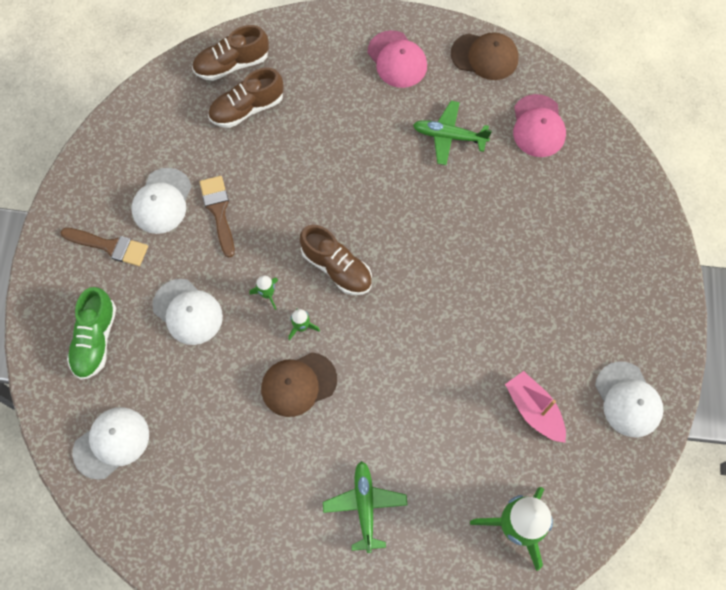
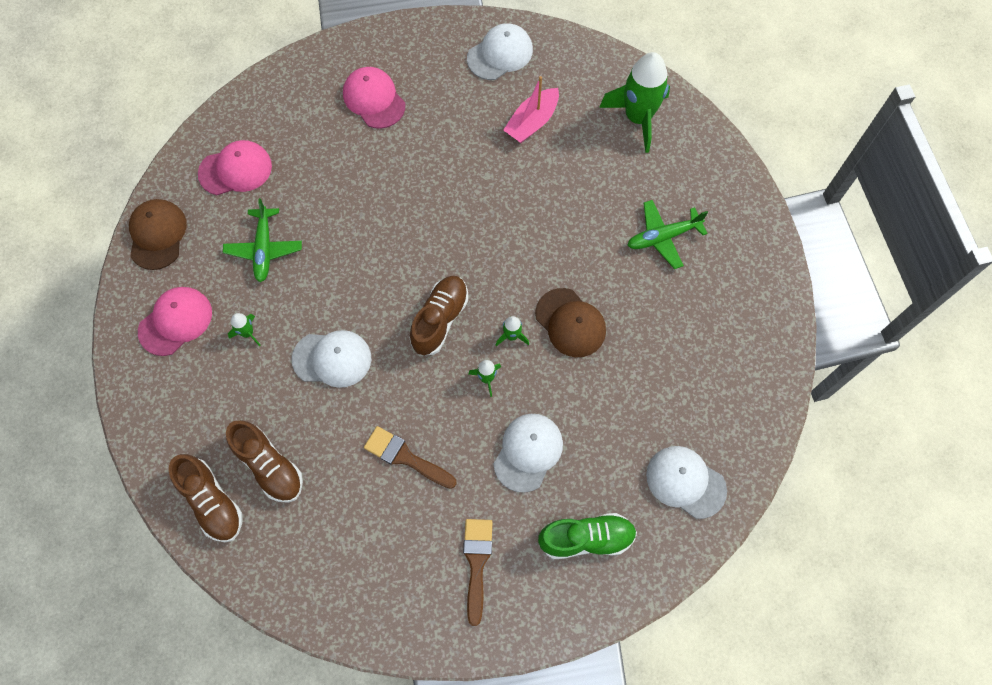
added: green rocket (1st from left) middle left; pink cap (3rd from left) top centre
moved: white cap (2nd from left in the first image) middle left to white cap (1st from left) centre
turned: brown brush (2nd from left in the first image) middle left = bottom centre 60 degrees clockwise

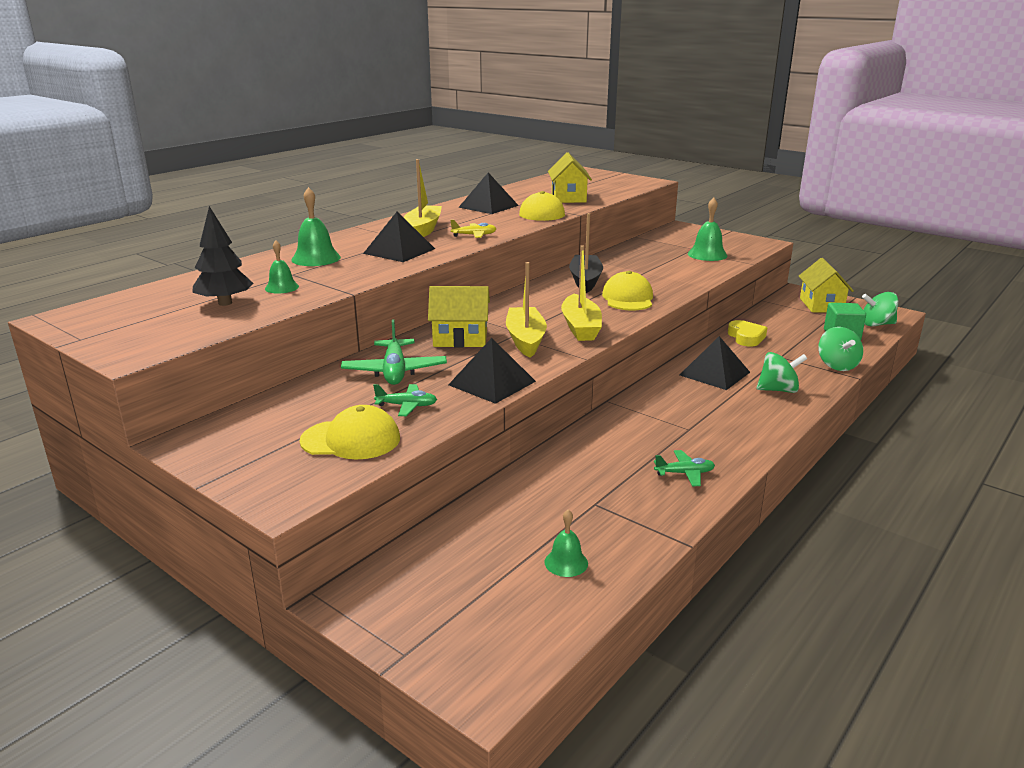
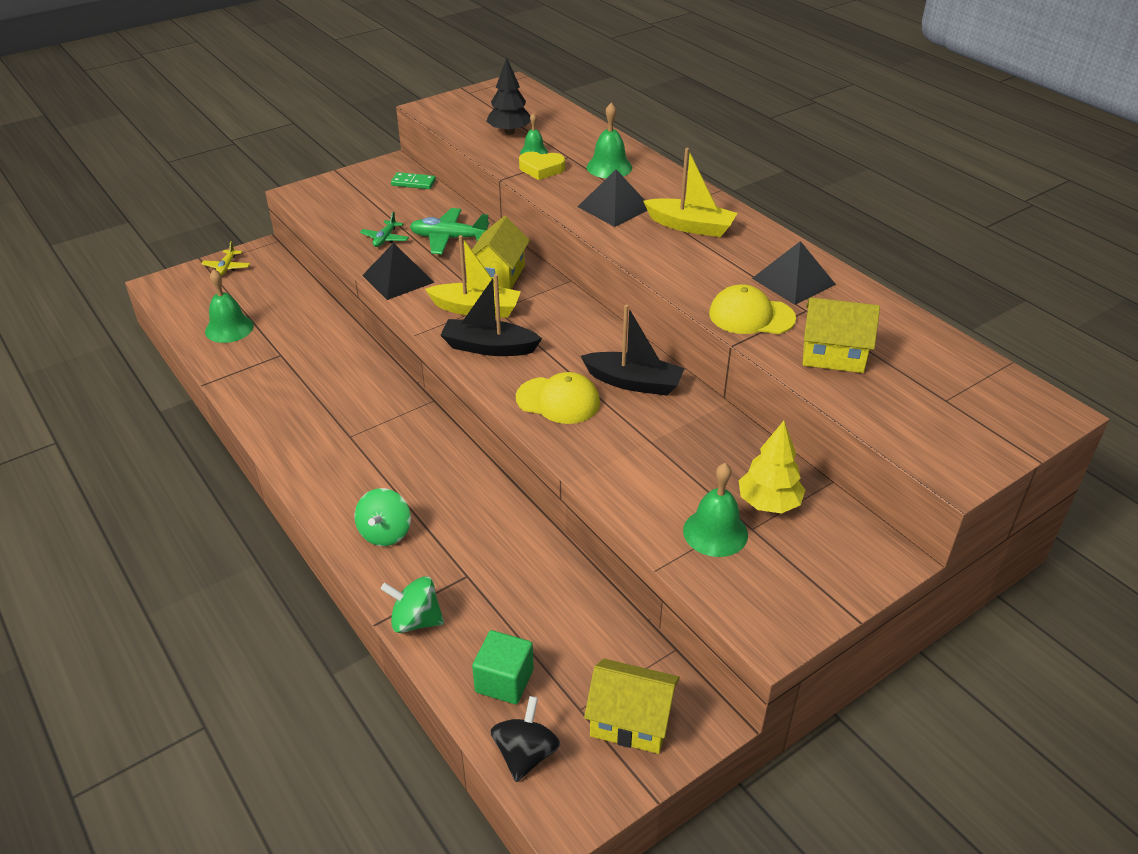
removed: yellow cap (1st from left) centre; green plane (3rd from left) middle right; black pyramid (4th from left) middle right
added: green domino top centre; yellow tree middle right
moved: yellow plane top centre to top left; yellow heart middle right to top centre
recoloured: yellow boat (3rd from left) centre to black boat (1st from left) centre; green spinning top (3rd from left) middle right to black spinning top bottom centre
resized: green bell (3rd from left in the first image) bottom centre = middle left x1.61

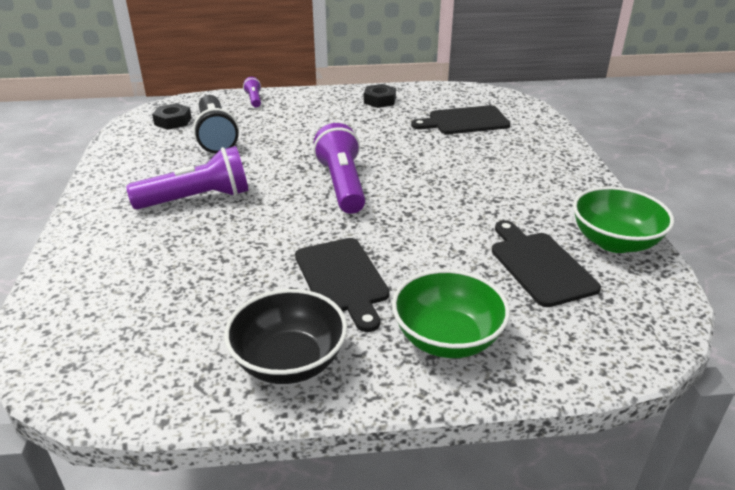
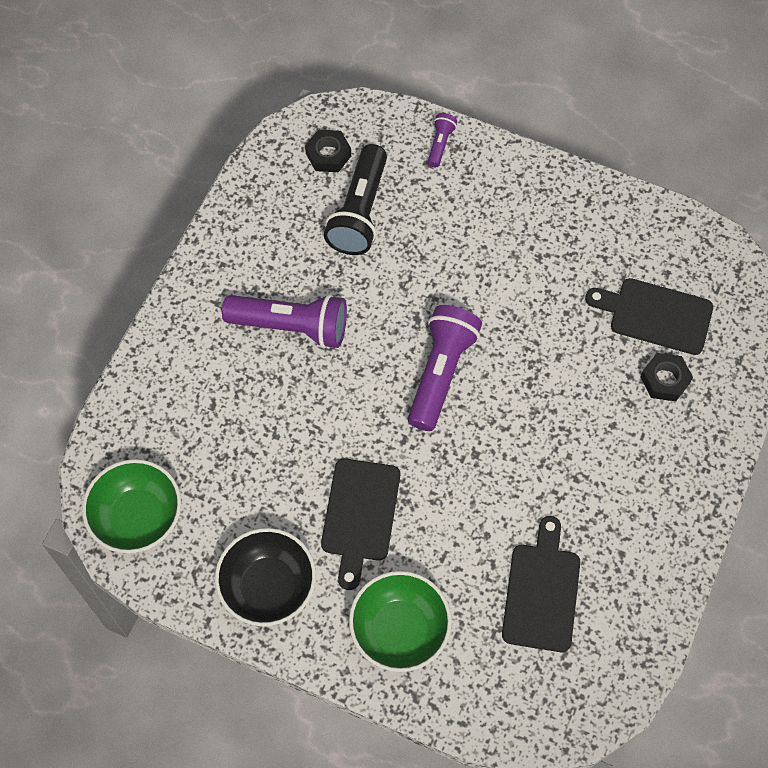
moved: black nut (2nd from left) top centre to middle right; green bowl (2nd from left in the first image) middle right to green bowl (1st from left) middle left

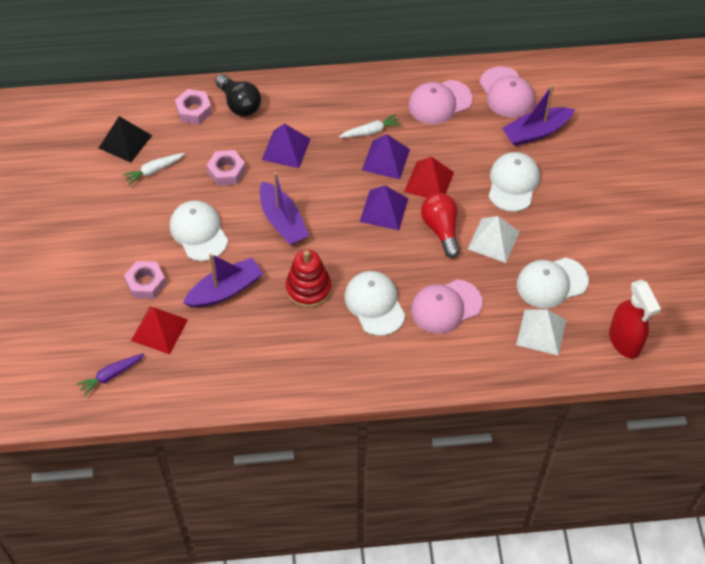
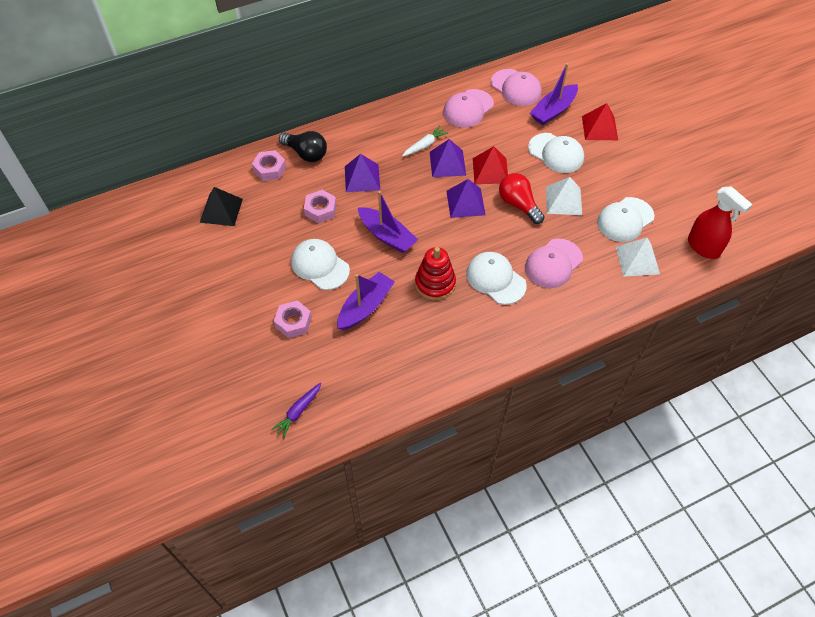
removed: white carrot (1st from left) top left
moved: red pyramid (1st from left in the first image) middle left to red pyramid (2nd from left) top right
turned: white cap (3rd from left) top right = top right 135 degrees clockwise

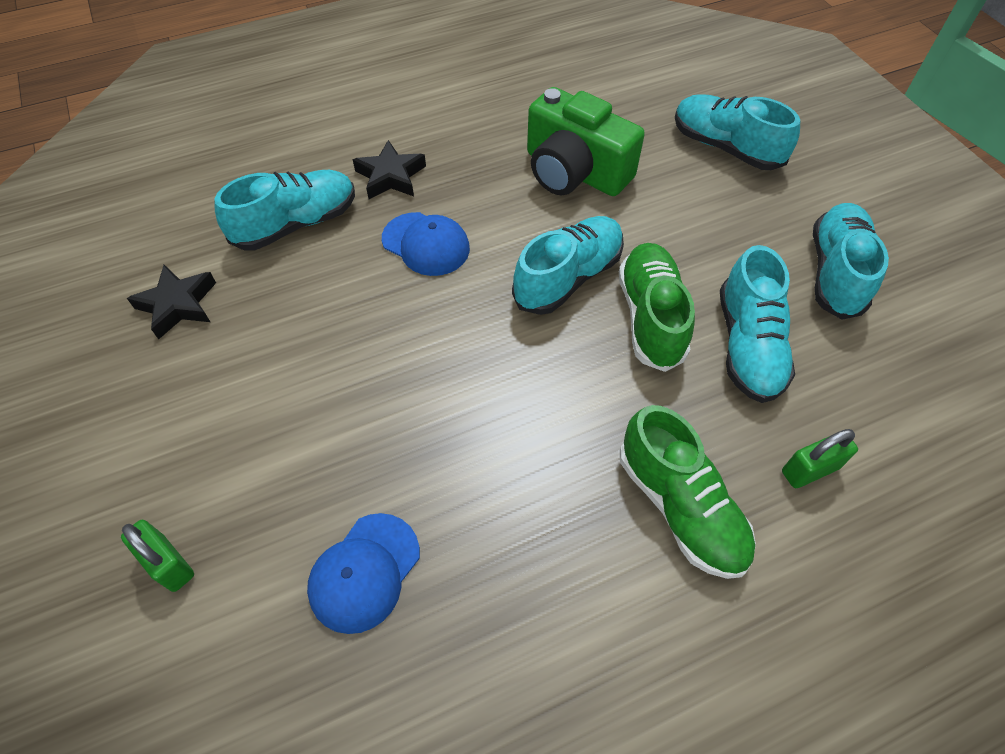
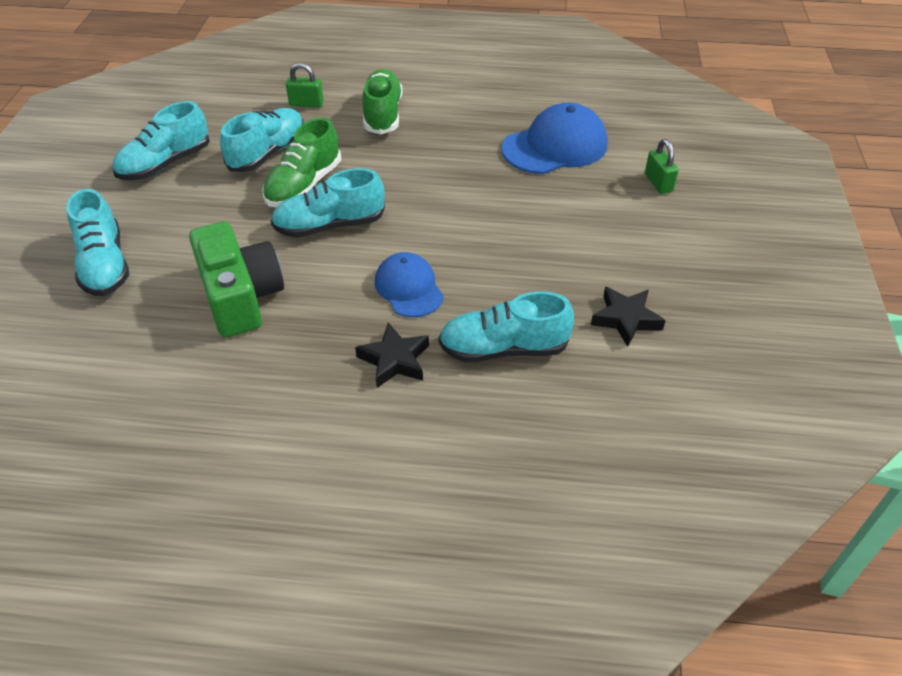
resized: blue cap (1st from left in the first image) bottom centre = top centre x1.59

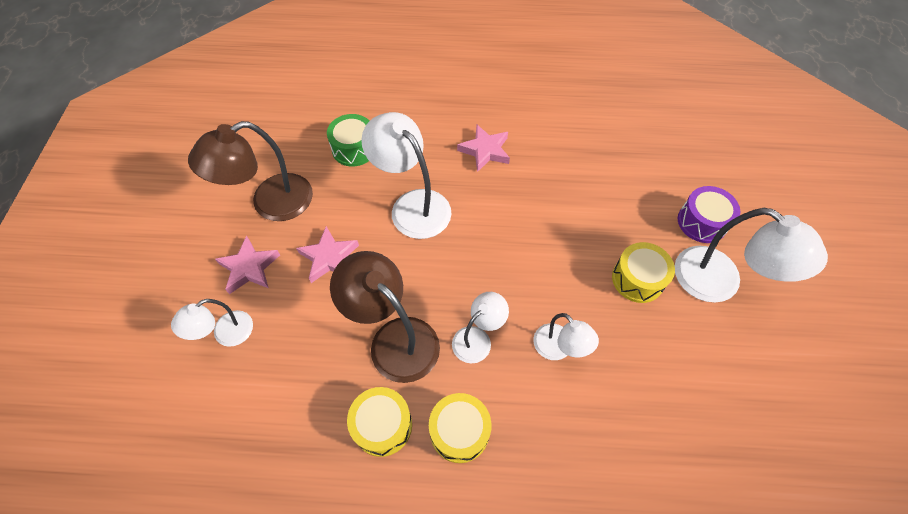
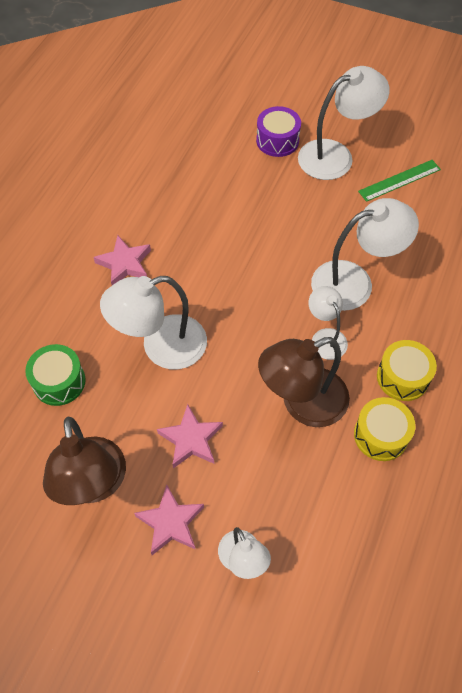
removed: yellow drum (3rd from left) middle right
added: green ruler top right
resized: white lamp (4th from left in the first image) centre = middle right x1.75

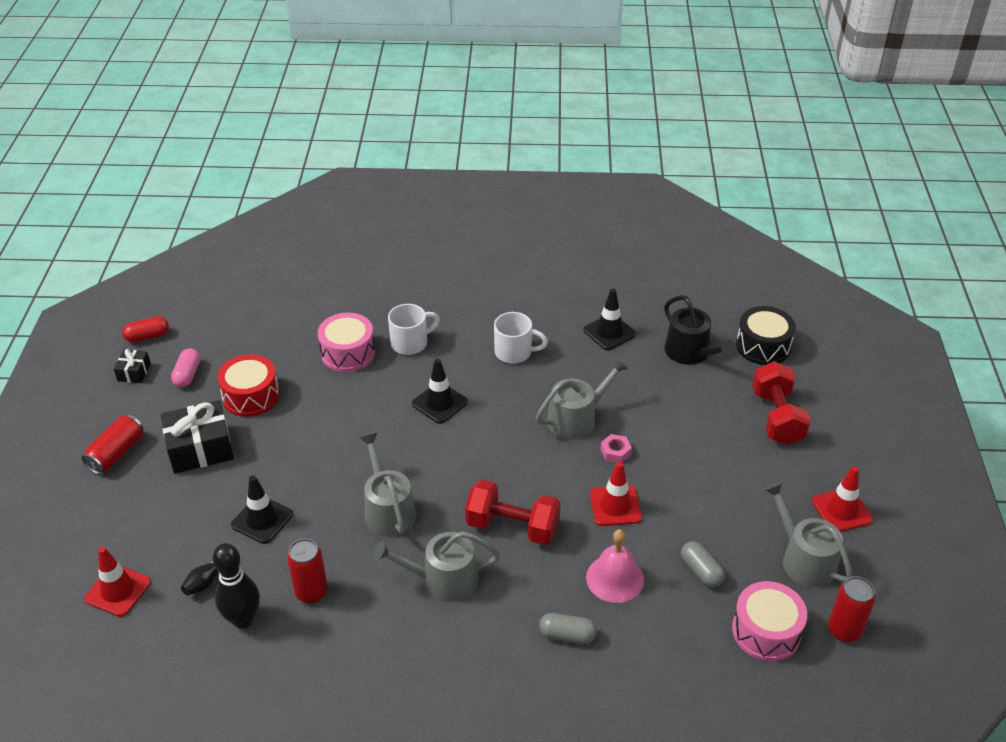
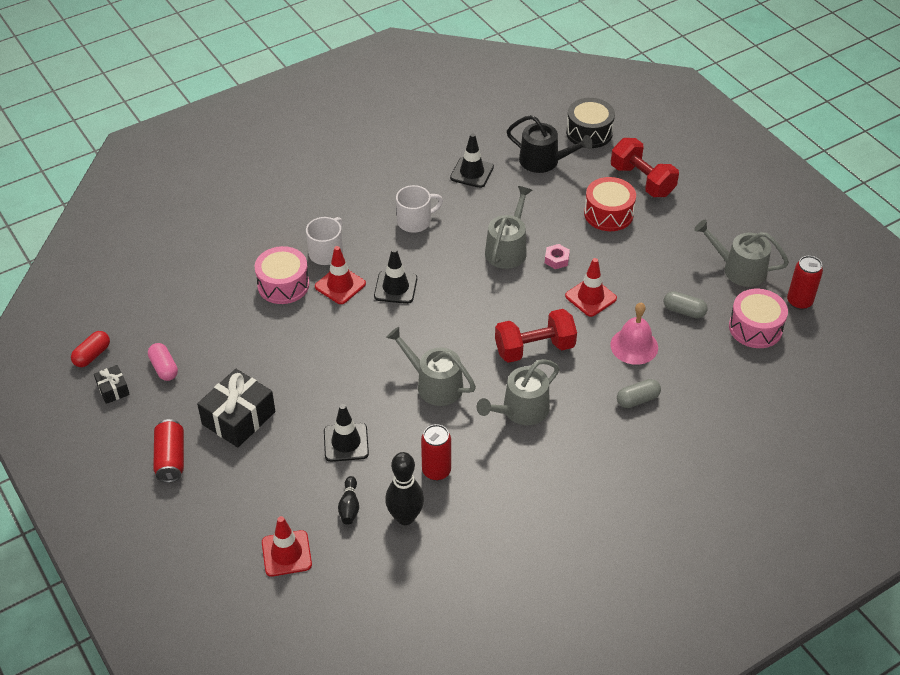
moved: red drum middle left to top right; red traffic cone (3rd from left in the first image) bottom right to red traffic cone (2nd from left) centre

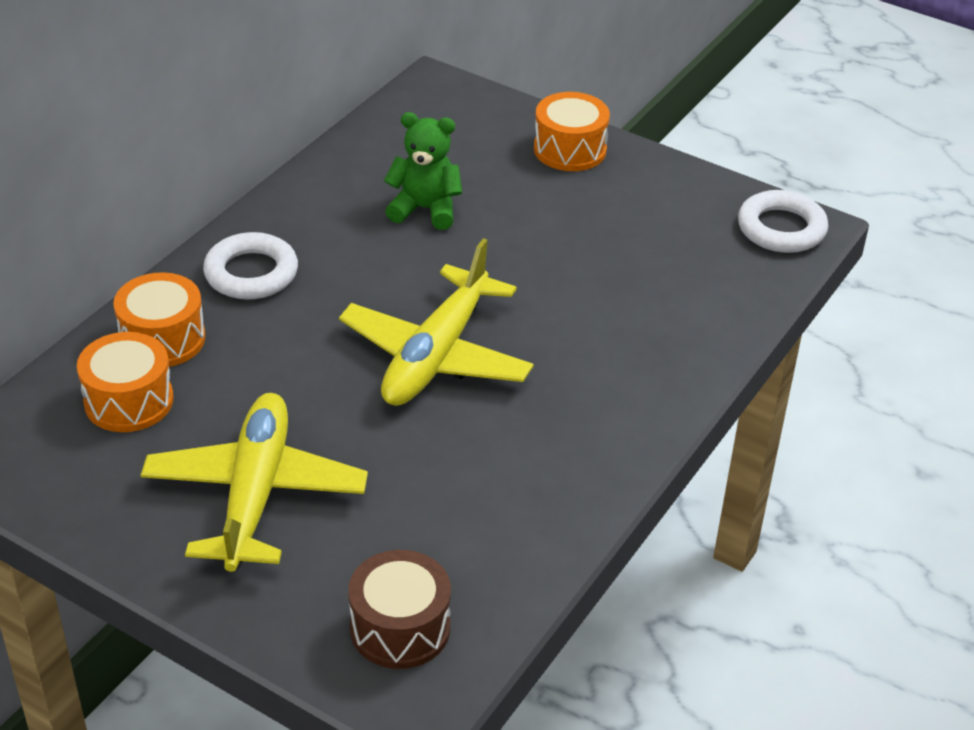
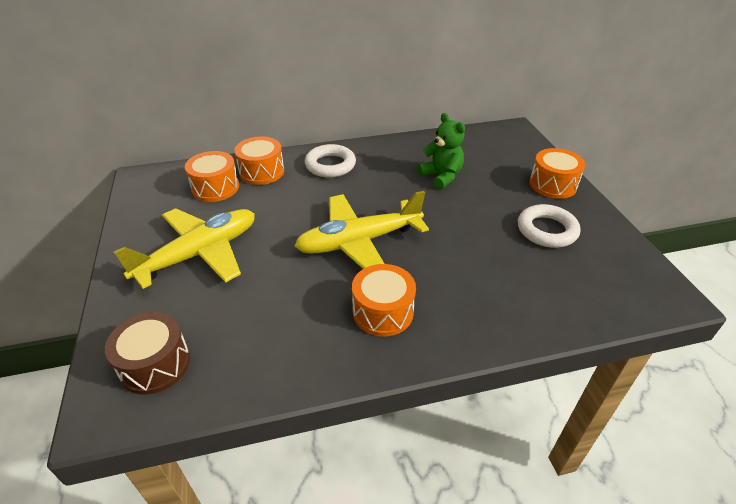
added: orange drum (3rd from left) centre
moved: white ring (2nd from left) top right to middle right

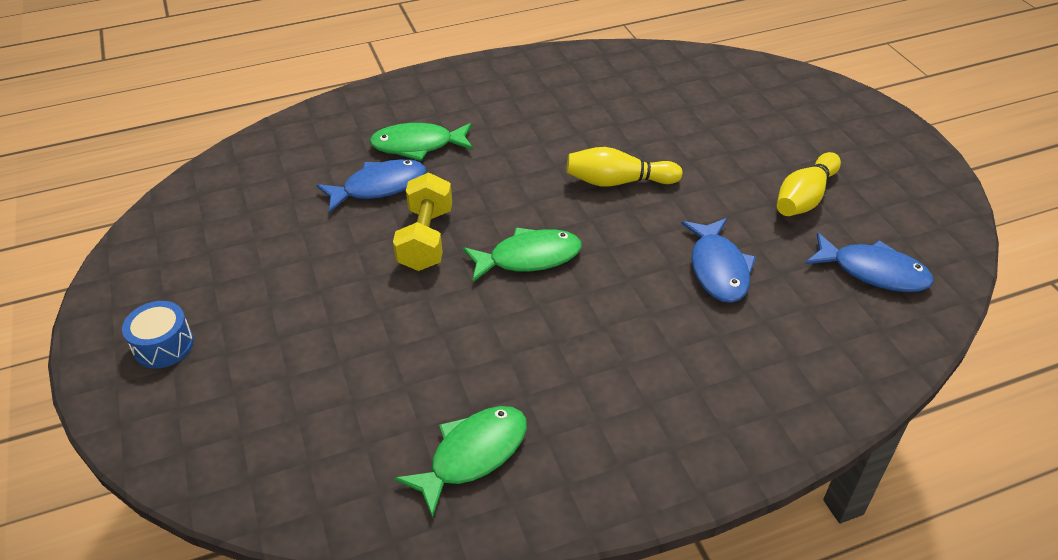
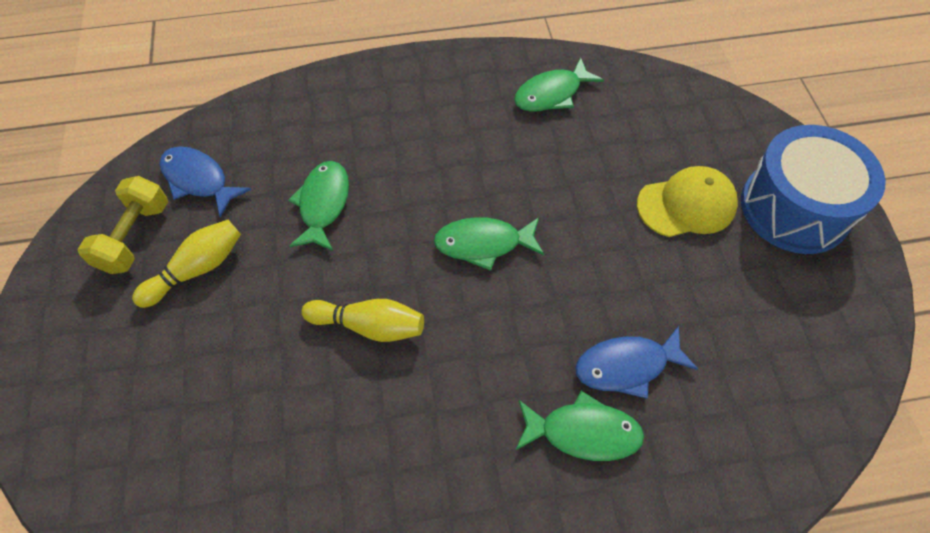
added: yellow cap middle right
moved: yellow dumbbell centre to middle left
recoloured: blue fish (2nd from left) middle right to green fish (1st from left) centre
resized: blue drum middle left = middle right x2.23

